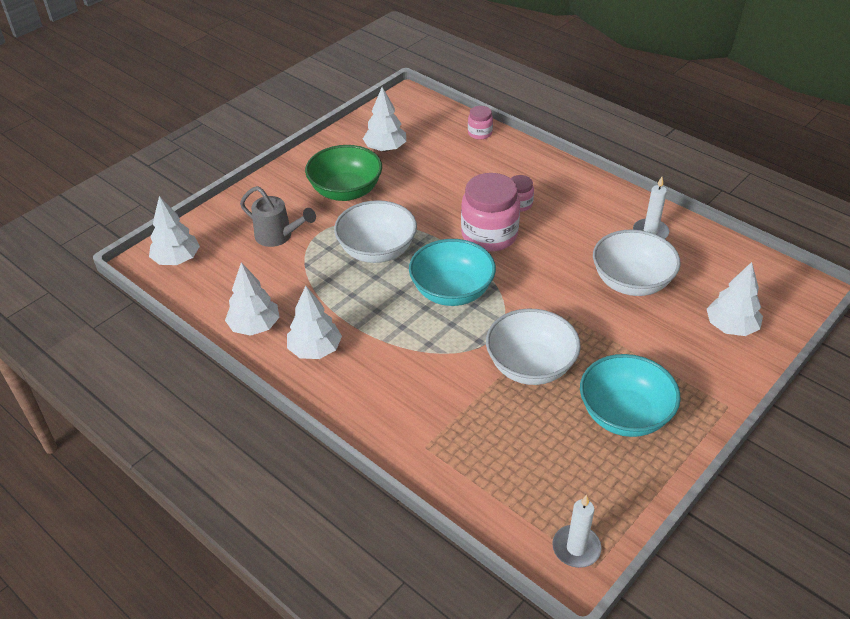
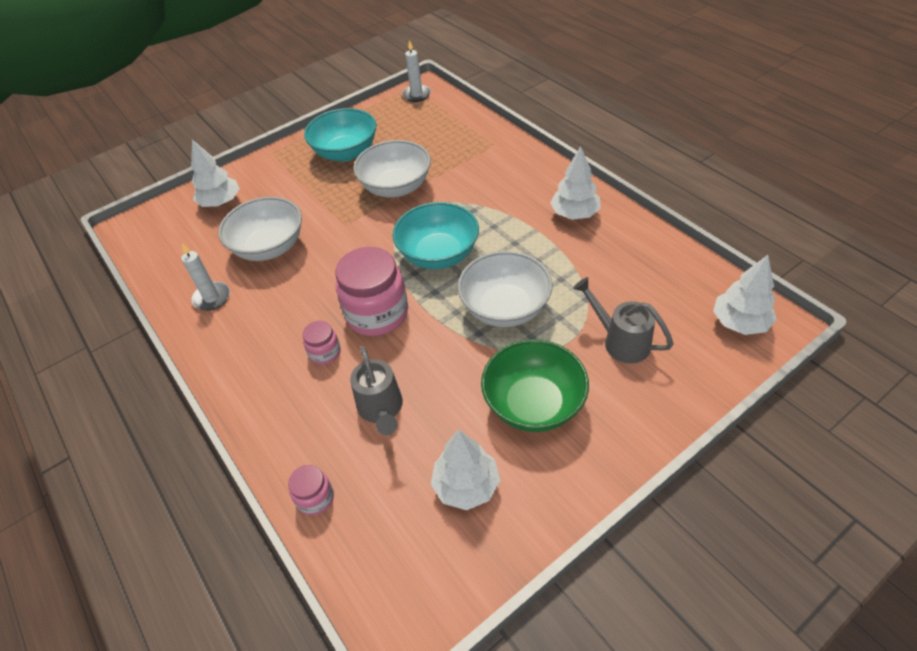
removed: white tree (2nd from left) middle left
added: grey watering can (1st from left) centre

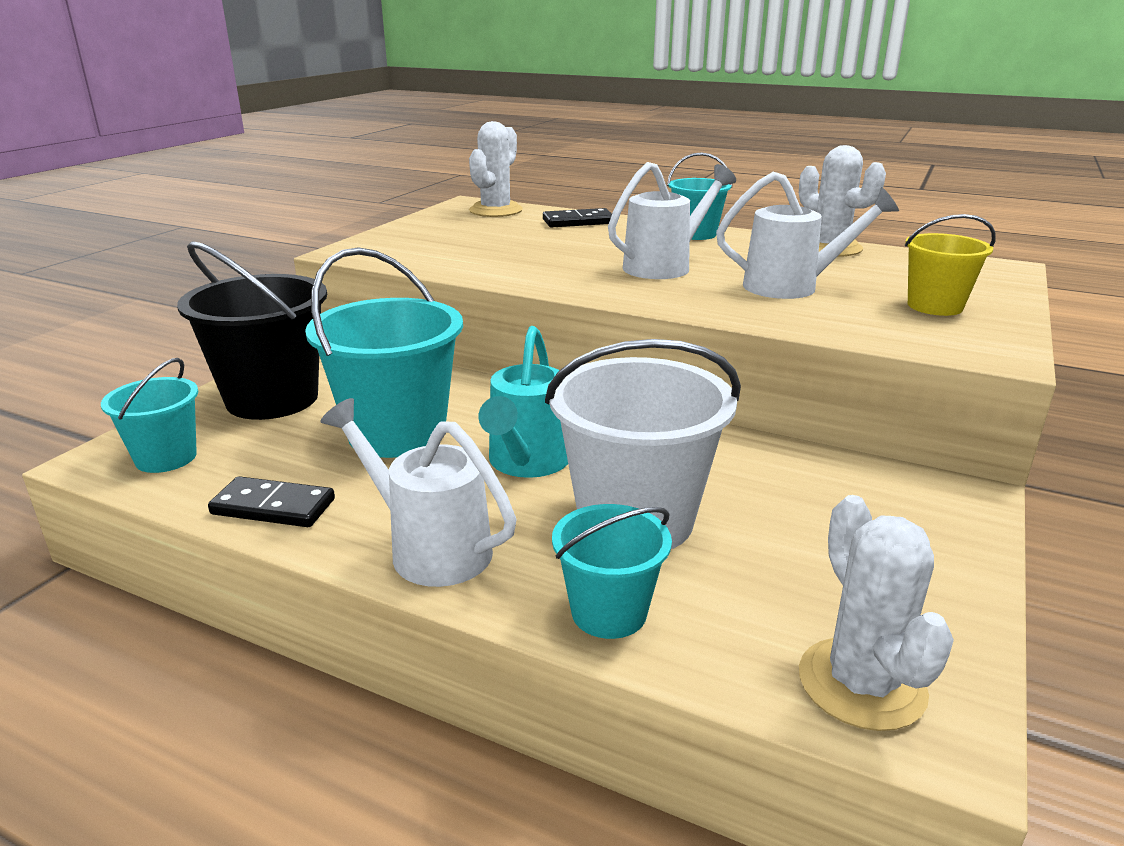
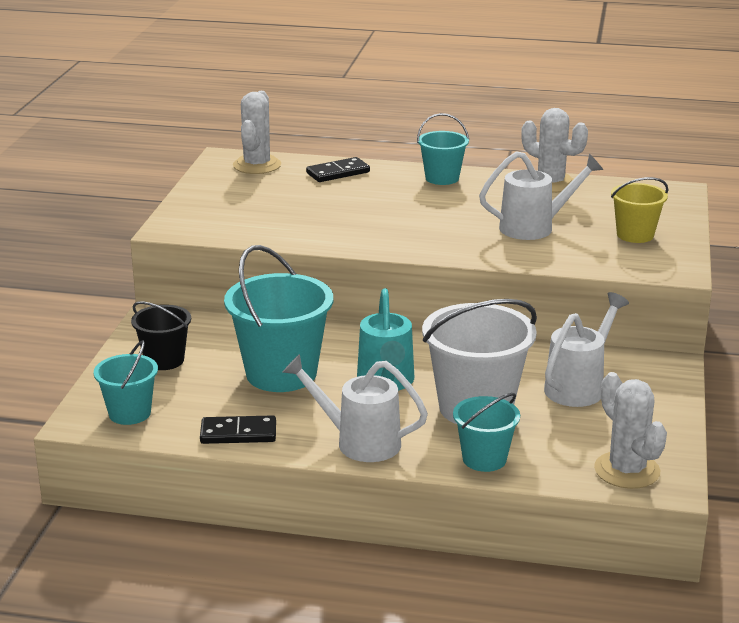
moved: white watering can (2nd from left in the first image) top centre to white watering can (3rd from left) middle right
resized: black bucket middle left = middle left x0.56

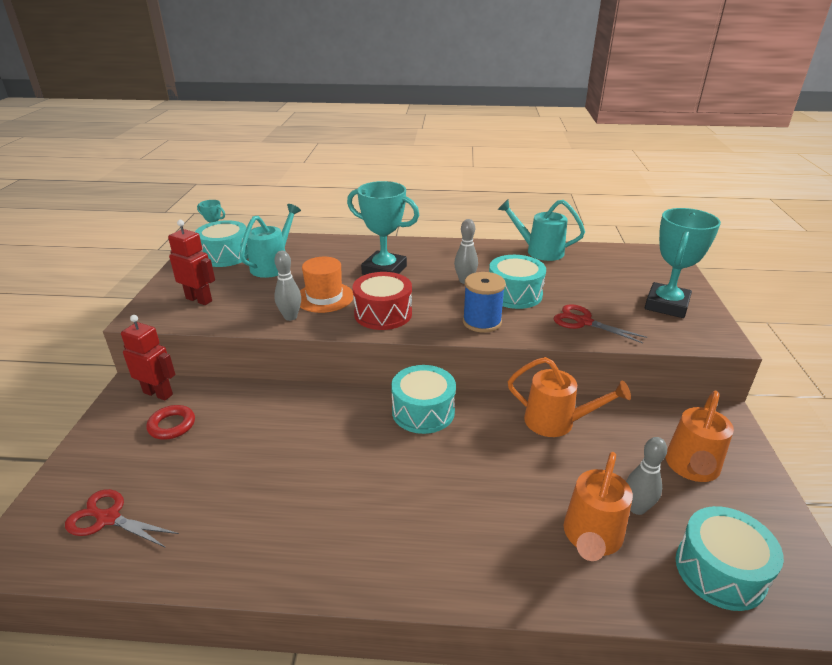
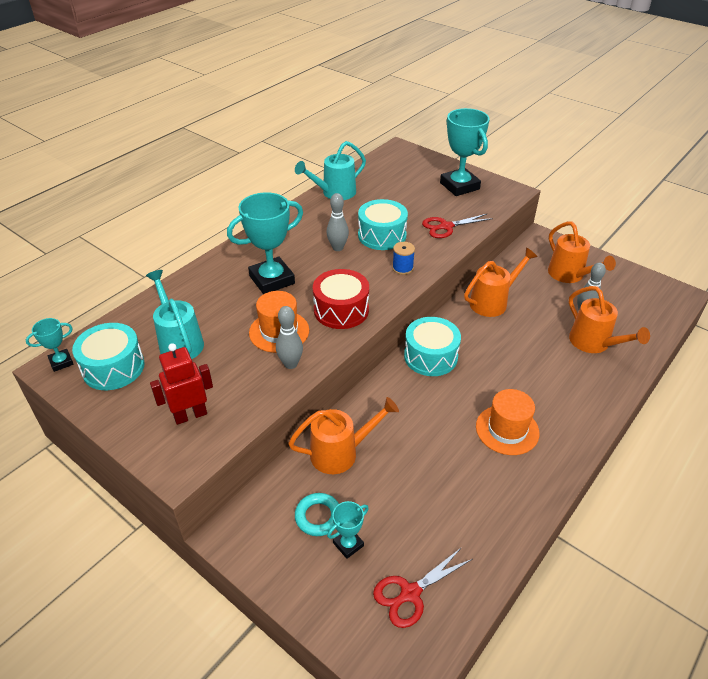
removed: red robot (1st from left) middle left; turquoise drum (4th from left) bottom right
added: orange watering can (1st from left) centre; turquoise trophy (3rd from left) bottom centre; orange hat (2nd from left) middle right
recoloured: red ring middle left to turquoise ring bottom centre
resized: blue spool centre = centre x0.62

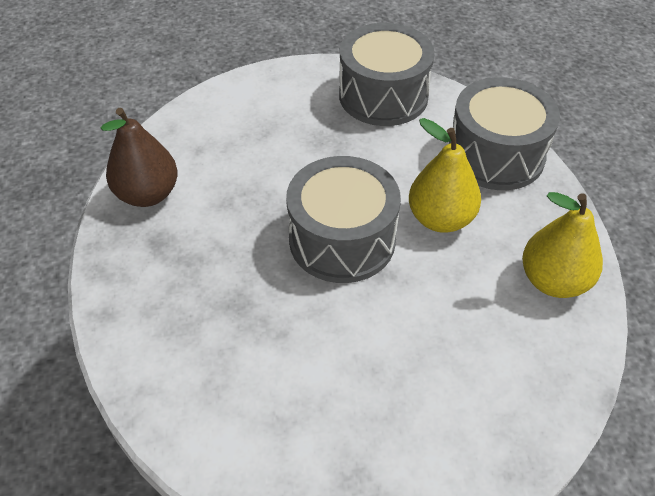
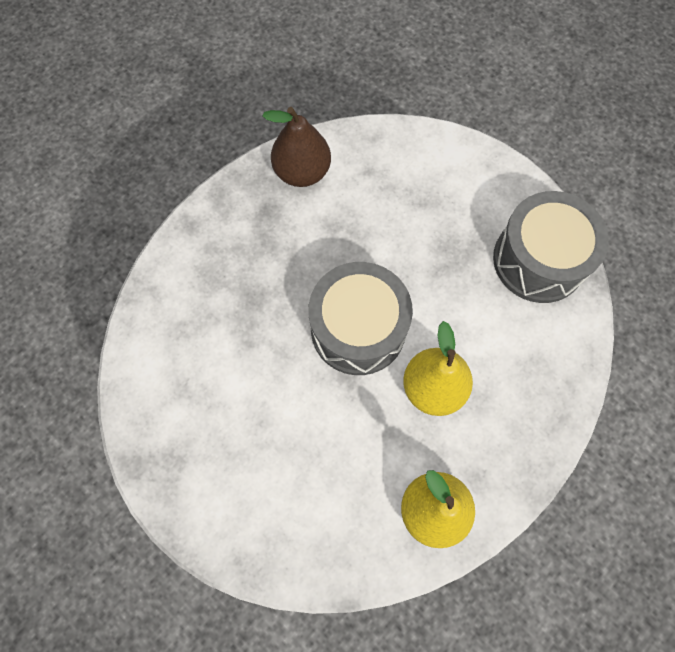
removed: grey drum (3rd from left) top right

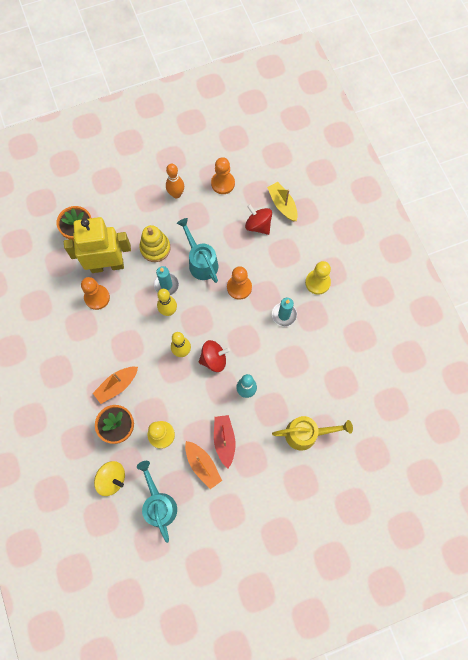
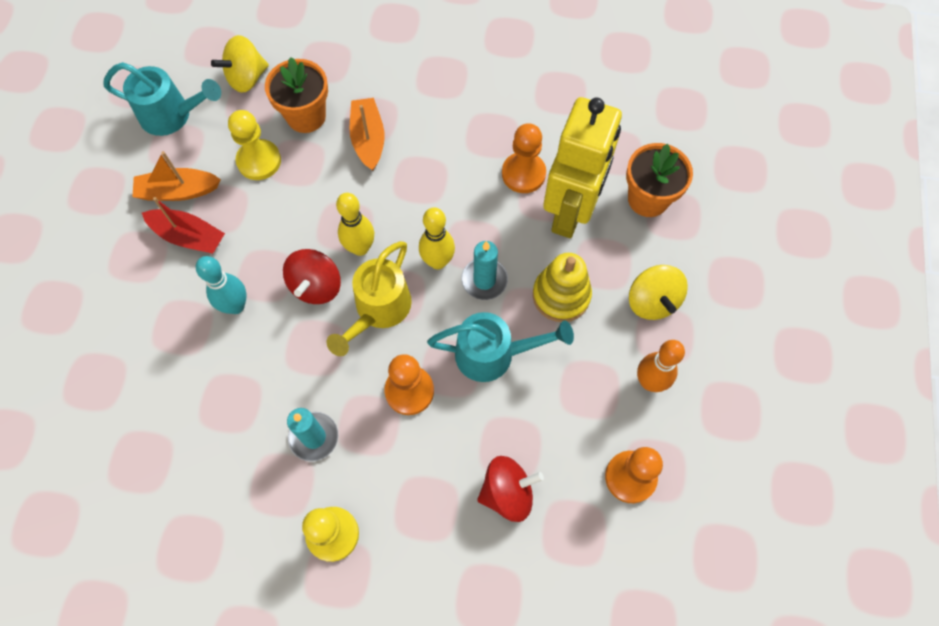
removed: yellow boat top centre
added: yellow spinning top (2nd from left) middle right
moved: yellow watering can middle right to centre

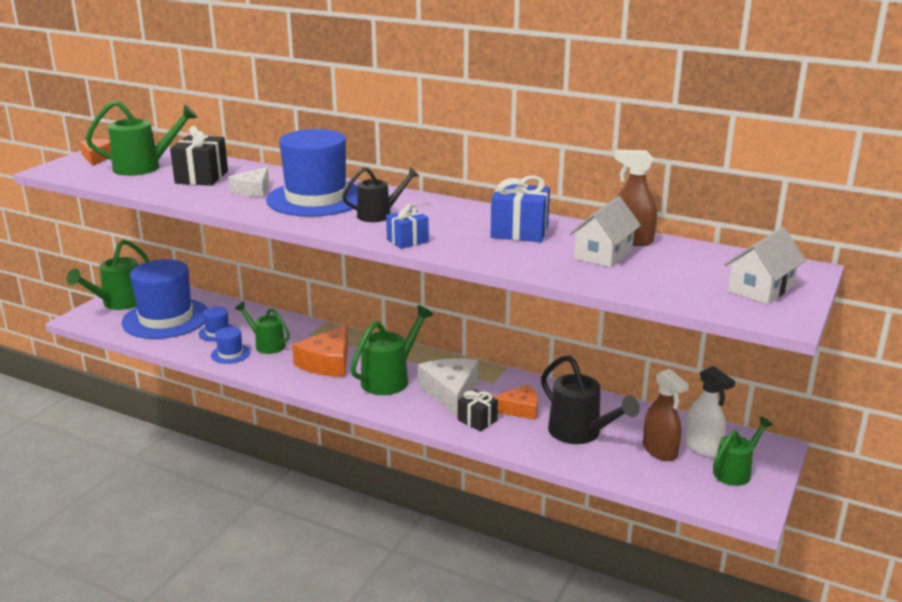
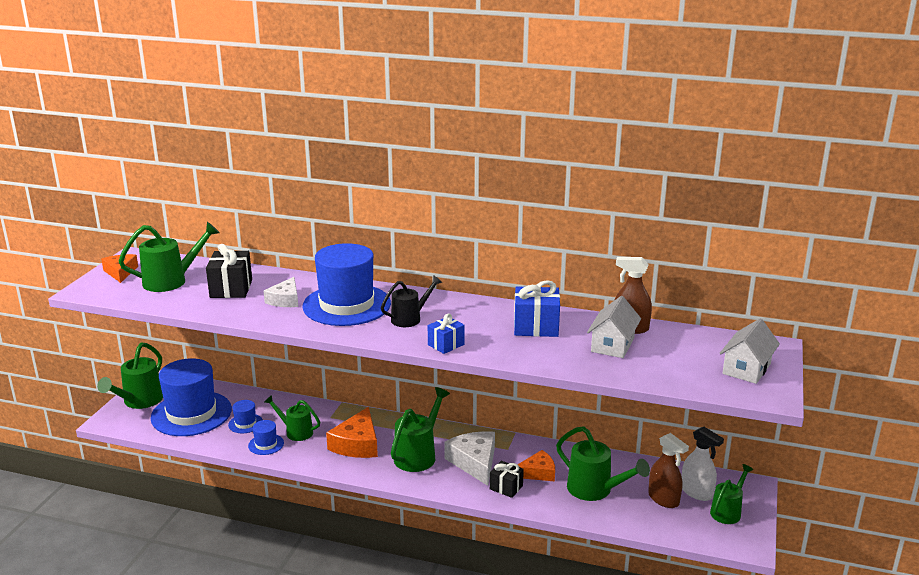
recoloured: black watering can (2nd from left) centre to green watering can (5th from left) bottom centre

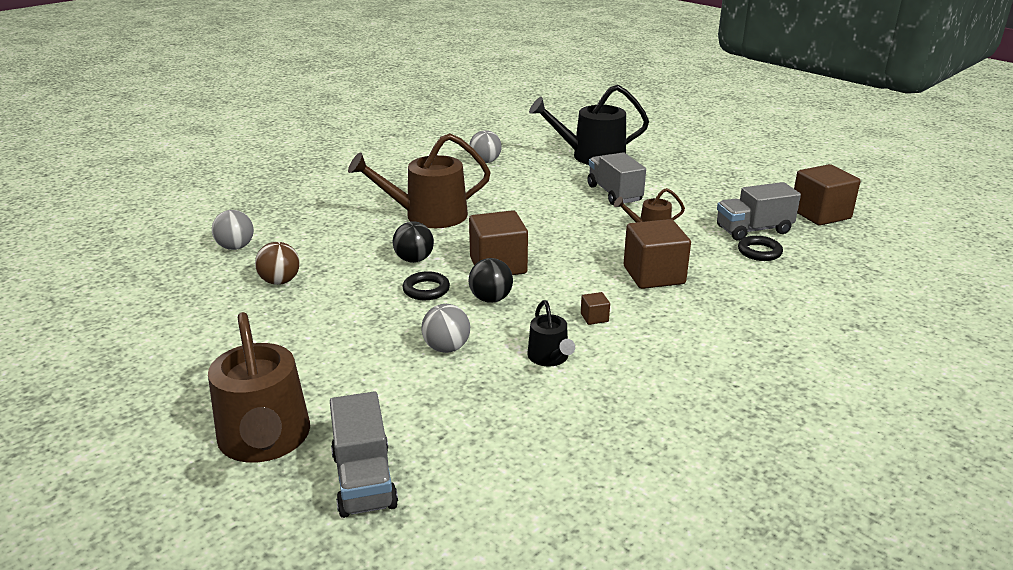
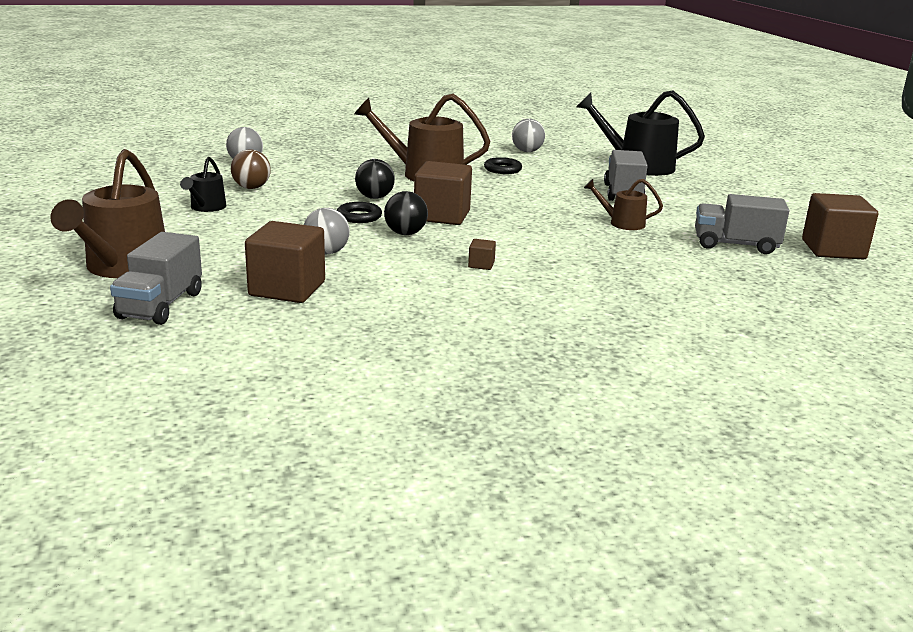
moved: black watering can (1st from left) centre to top left; brown cube (3rd from left in the first image) centre to brown cube (1st from left) middle left; black ring (2nd from left) middle right to top centre

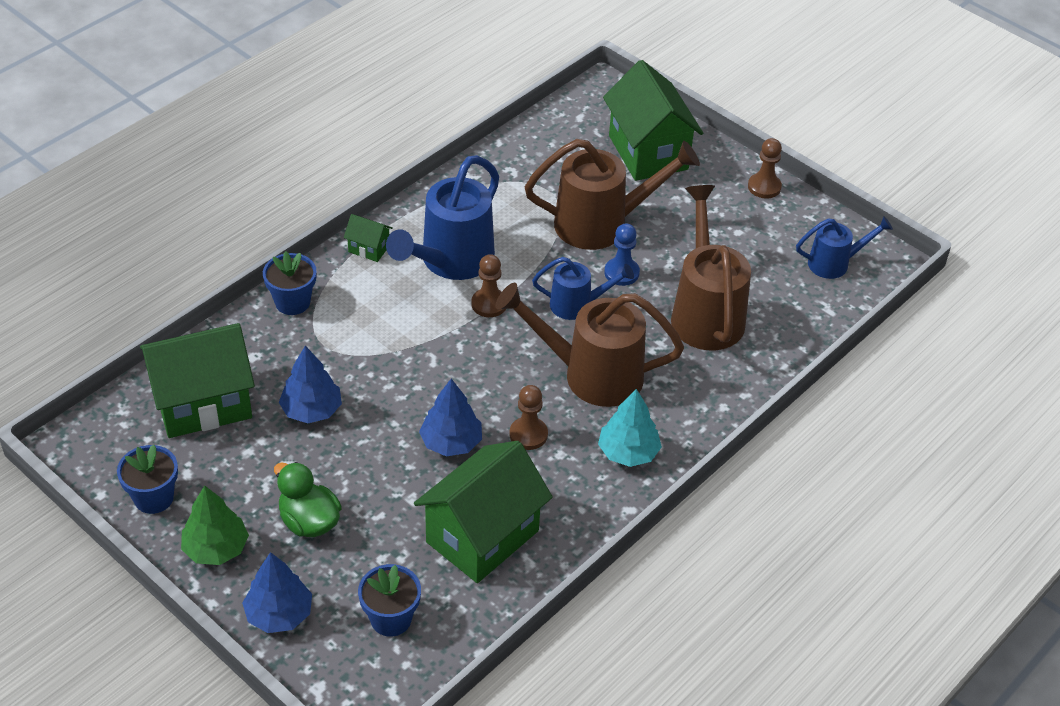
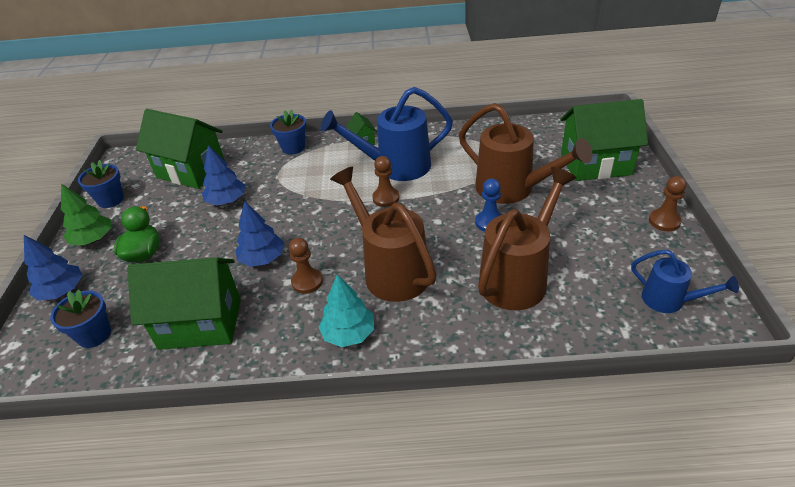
removed: blue watering can (2nd from left) centre
turned: green house (4th from left) top centre = top right 60 degrees clockwise

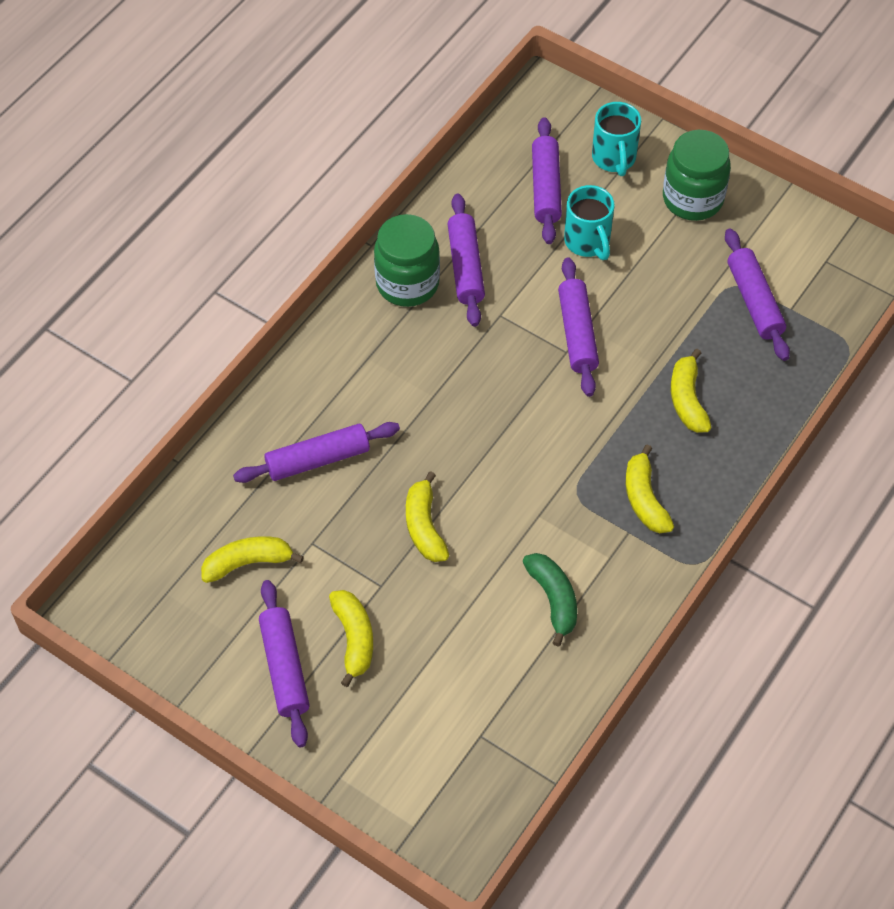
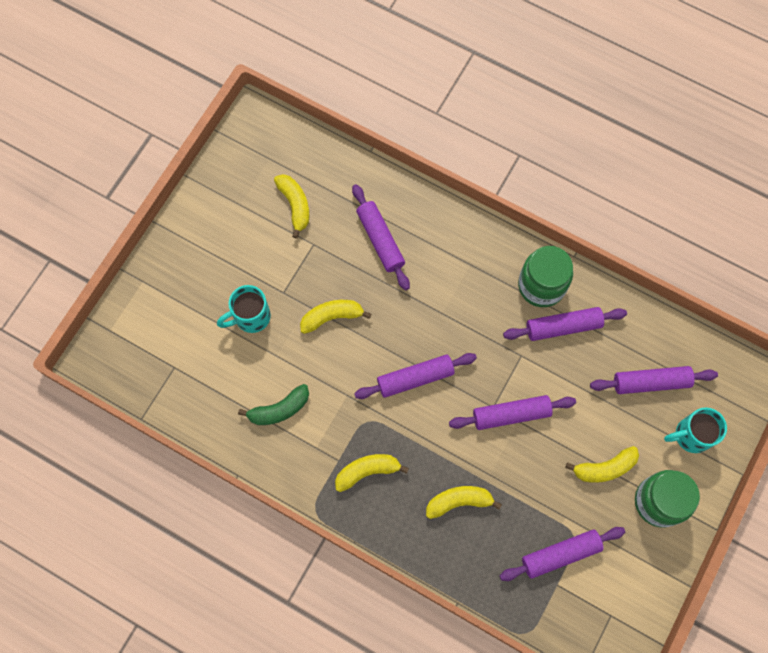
moved: purple rolling pin (1st from left in the first image) bottom left to purple rolling pin (2nd from left) centre; yellow banana (2nd from left in the first image) bottom centre to yellow banana (5th from left) bottom right; turquoise mug (1st from left) top centre to middle left

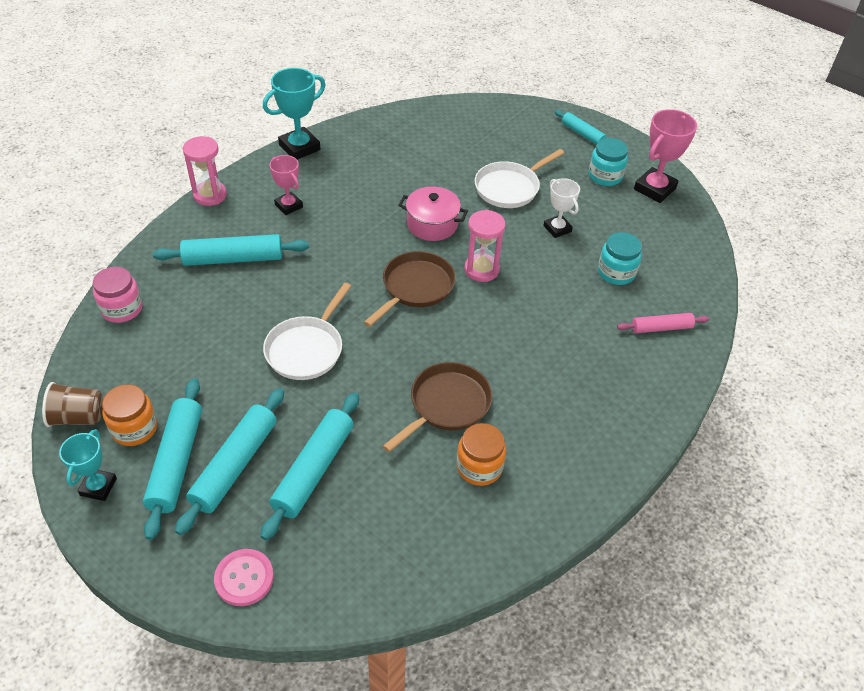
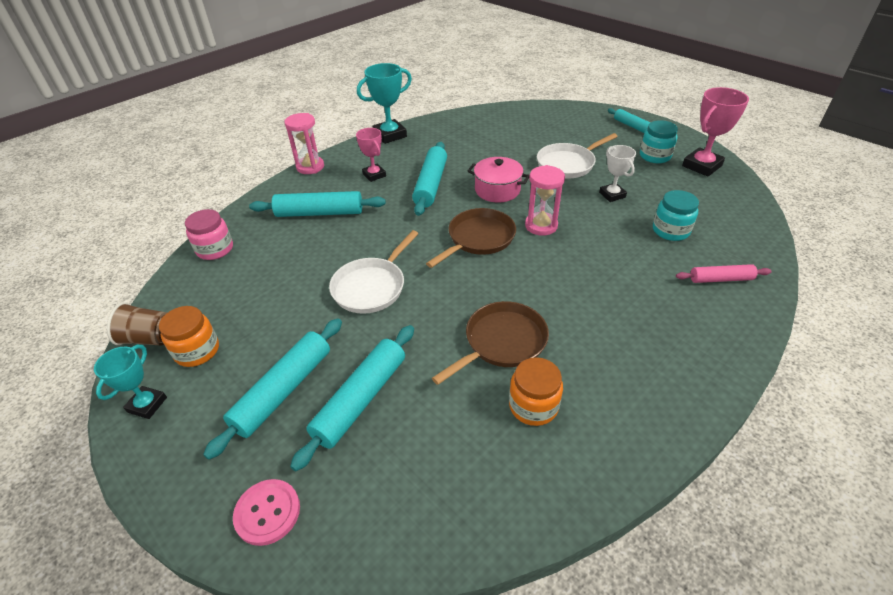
moved: turquoise rolling pin (1st from left in the first image) middle left to turquoise rolling pin (4th from left) top centre

